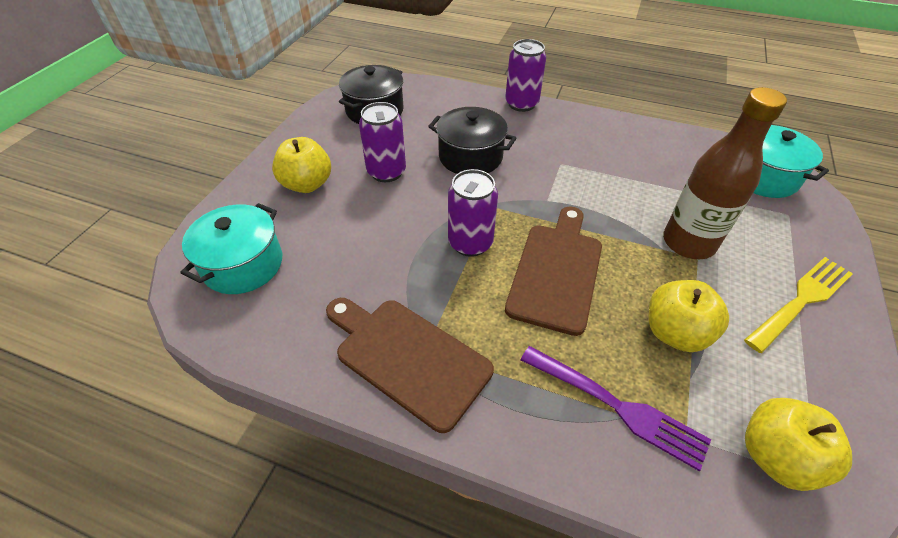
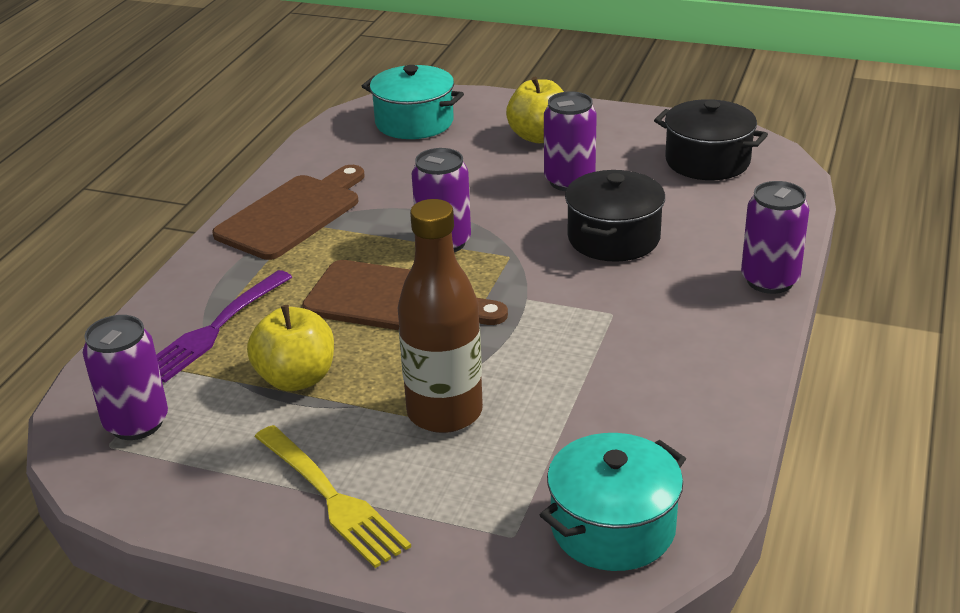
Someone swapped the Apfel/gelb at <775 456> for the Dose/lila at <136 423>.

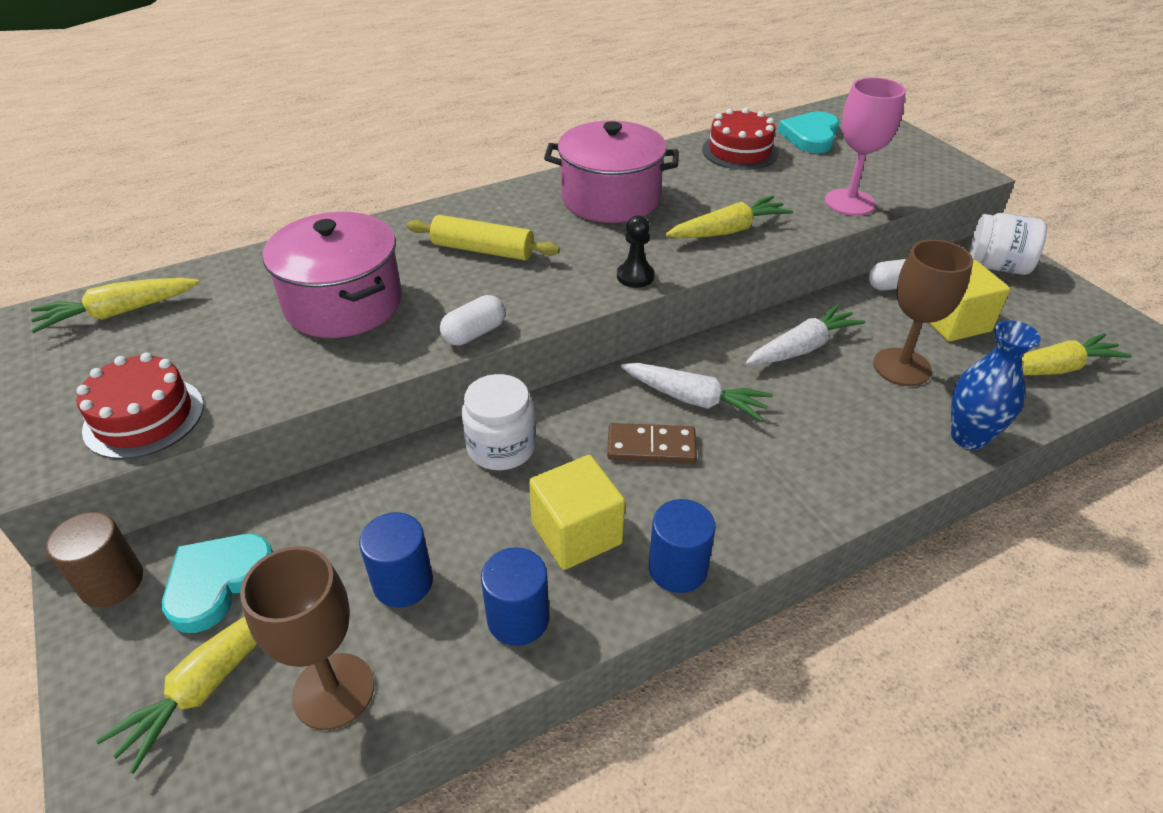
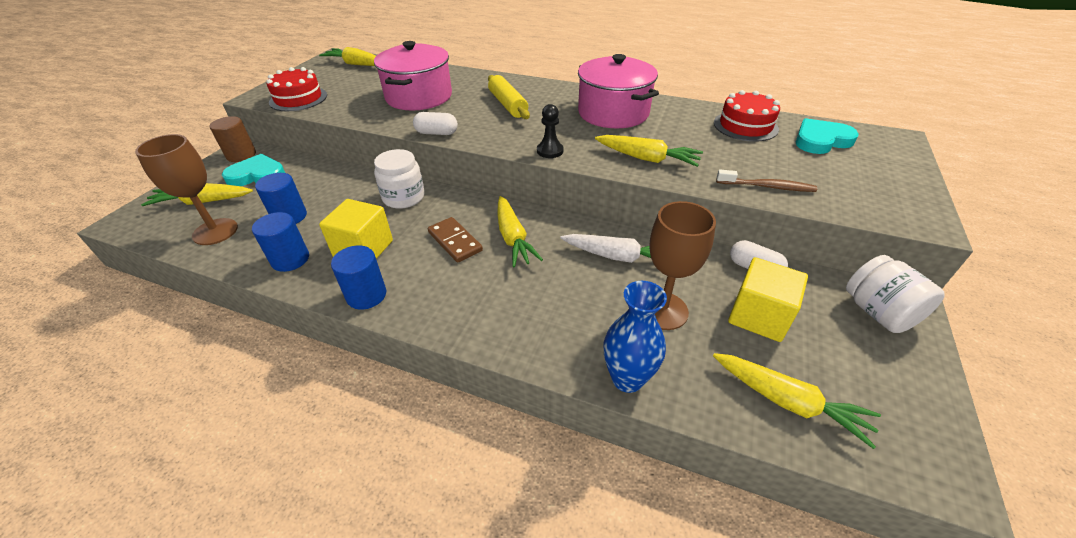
Someone repainted the Karotte/weiß at <694 399>, which became the Karotte/gelb at <513 238>.
Someone swapped the Kelch/rosa at <849 202> for the Zahnbürste/braun at <767 187>.

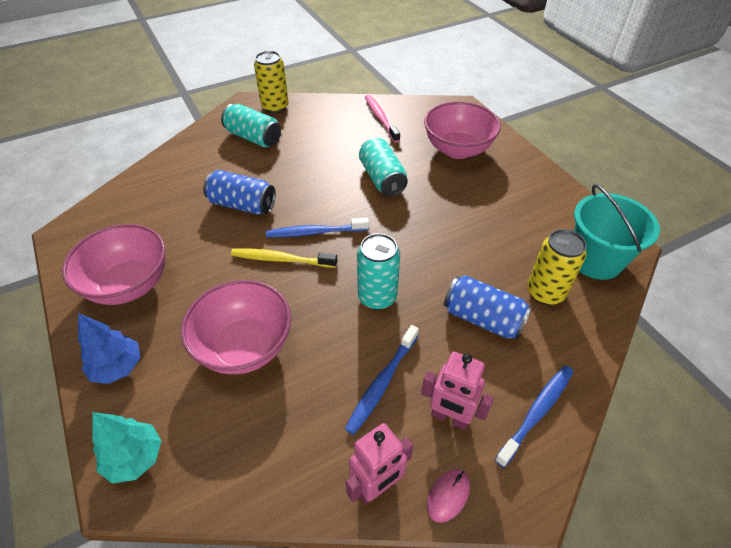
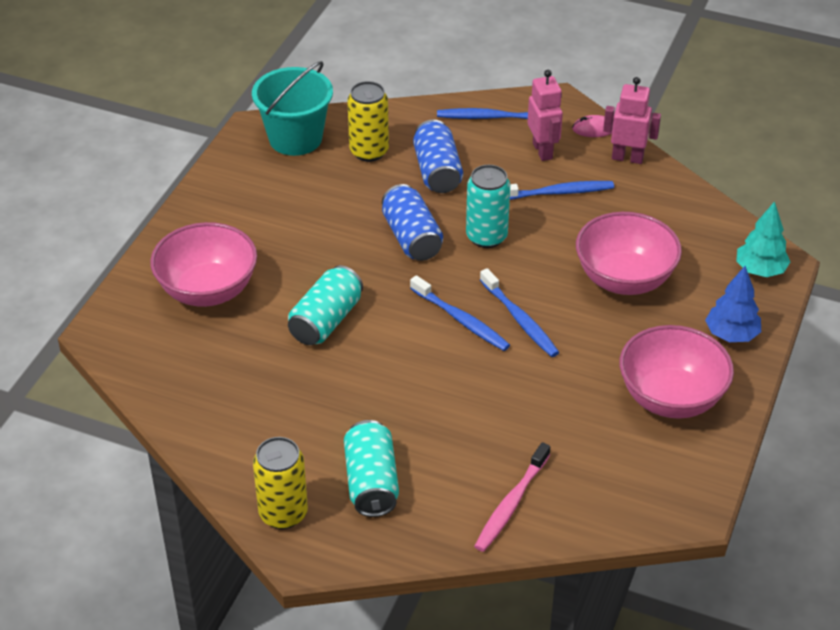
Someone carried the Dose/blau from <242 205> to <412 238>.
Someone carried the Zahnbürste/rosa from <381 118> to <511 503>.
Someone repainted the Zahnbürste/gelb at <282 259>, which became the Zahnbürste/blau at <519 319>.

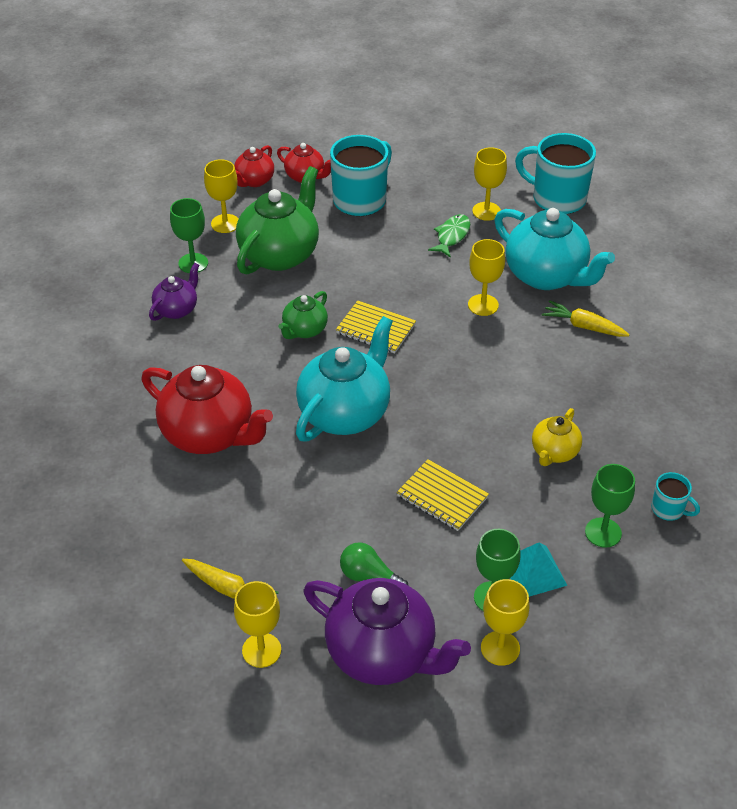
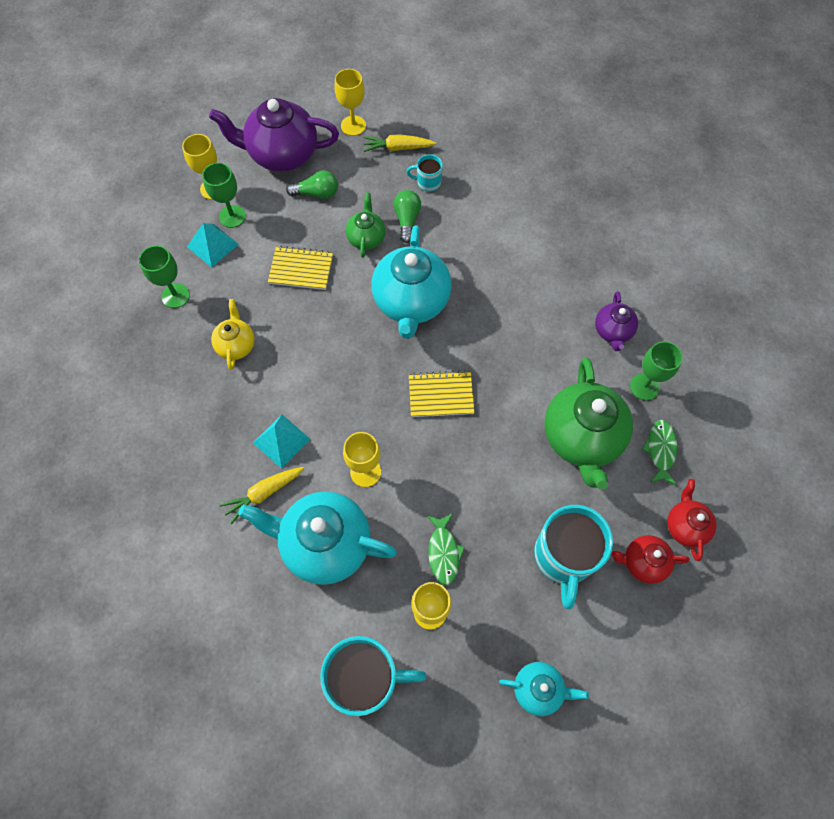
Someone rotated the Karotte/gelb at <583 326> by 150 degrees clockwise.
Someone put down the Pyramide/türkis at <281 441>.
Someone carried the Teekanne/grün from <304 330> to <366 238>.
Someone put down the Glühbirne/grün at <407 220>.
Someone carried the Tasse/türkis from <668 509> to <428 182>.
Someone put down the Teekanne/türkis at <538 689>.
Someone swapped the Kelch/gelb at <225 223> for the Fisch/grün at <660 450>.
Someone took away the Teekanne/rot at <209 434>.

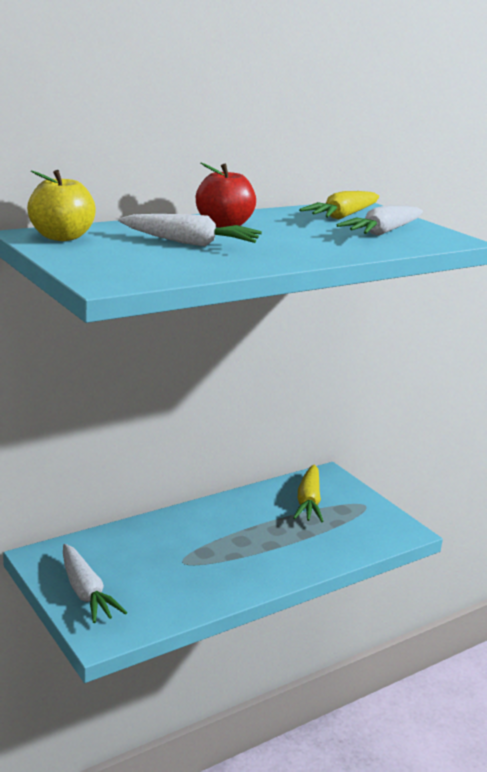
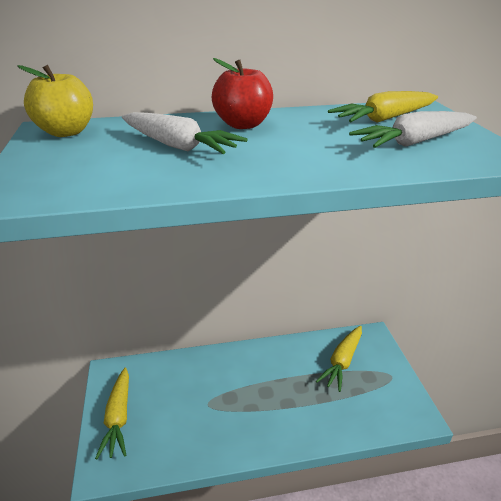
Someone repainted the Karotte/weiß at <86 592>, which became the Karotte/gelb at <118 417>.

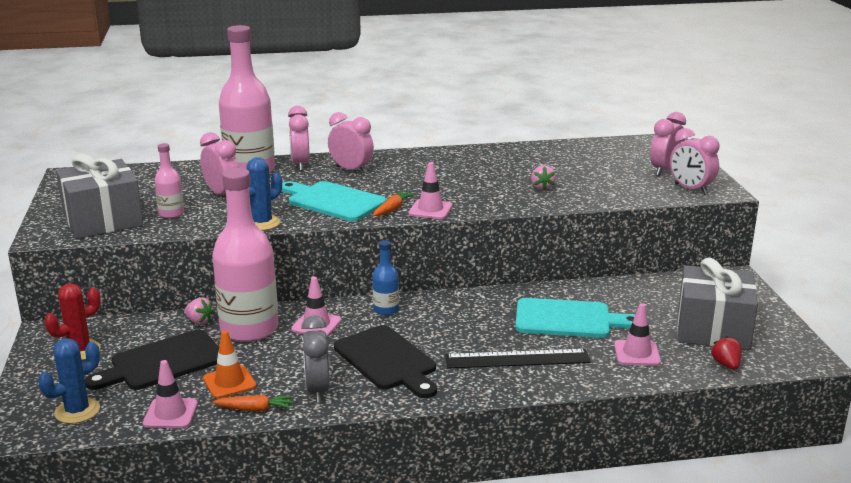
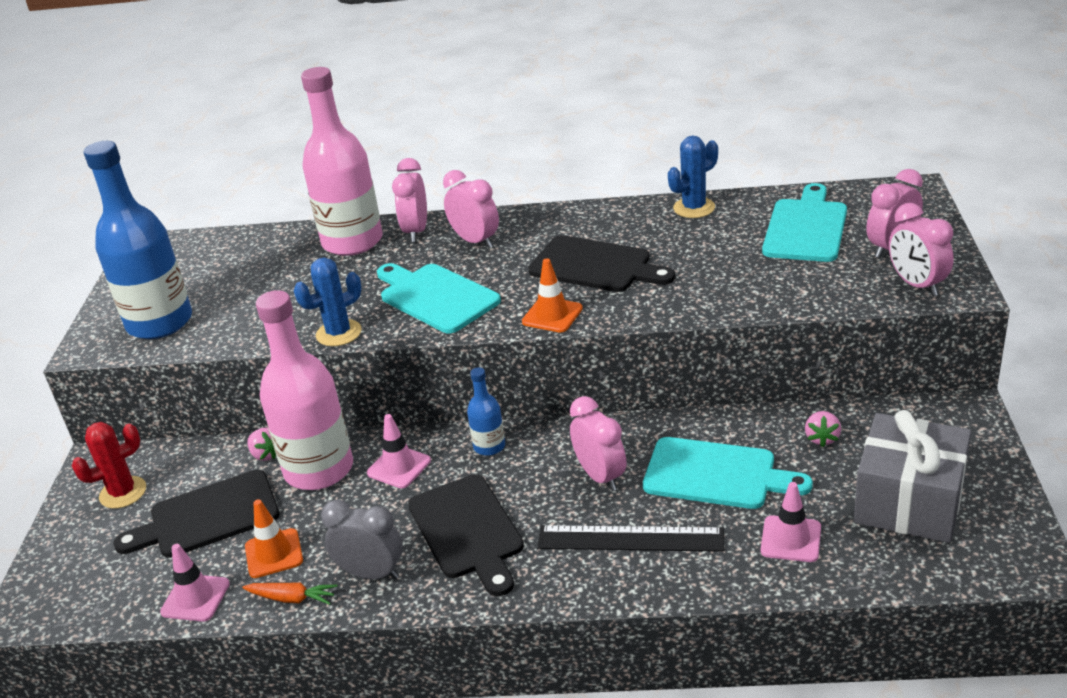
Someone swapped the Geschenk/grau at <103 220> for the Flasche/blau at <160 322>.
Someone rotated the Wecker/grau at <317 390> by 105 degrees clockwise.
Someone repainted the Leitkegel/rosa at <430 210>, which became the Leitkegel/orange at <552 315>.
Someone put down the Schneidebrett/schwarz at <595 266>.
Someone carried the Wecker/rosa from <222 194> to <600 476>.
Someone carried the Kaktus/blau from <77 411> to <694 208>.
Someone put down the Schneidebrett/türkis at <806 228>.
Someone carried the Erdbeere/rosa from <542 187> to <822 438>.
Someone took away the Flasche/rosa at <171 214>.
Someone took away the Karotte/orange at <392 209>.
Someone took away the Erdbeere/rot at <726 364>.

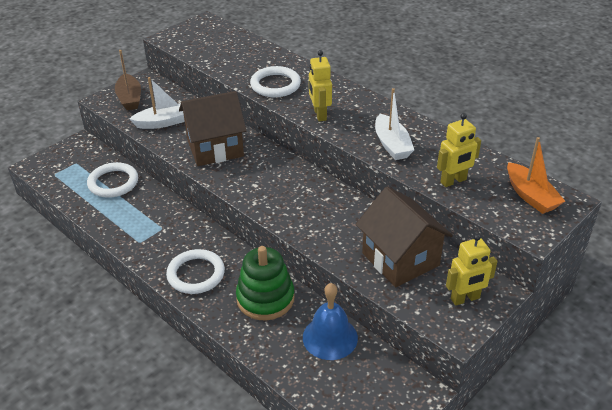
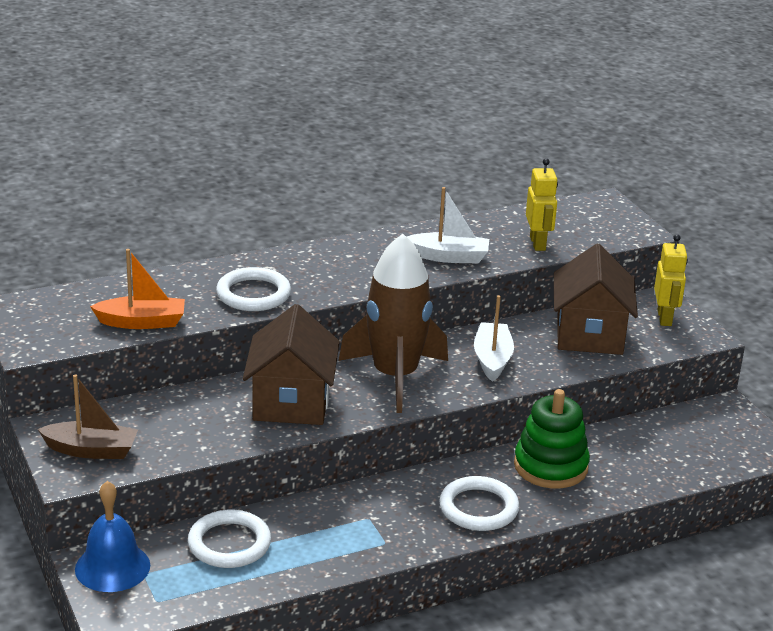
Someone carried the Glocke/blau from <330 337> to <112 567>.
Someone carried the Boot/orange from <530 196> to <142 322>.
Someone put down the Rakete/braun at <395 377>.
Someone carried the Boot/weiß from <163 122> to <492 359>.
Someone rotated the Haus/braun at <400 259> by 75 degrees counterclockwise.
Someone took away the Roboter/gelb at <319 114>.

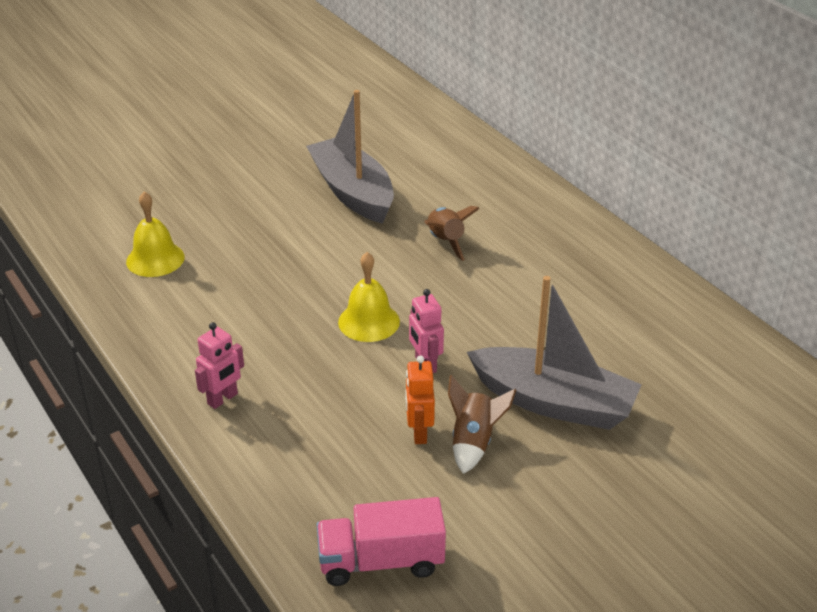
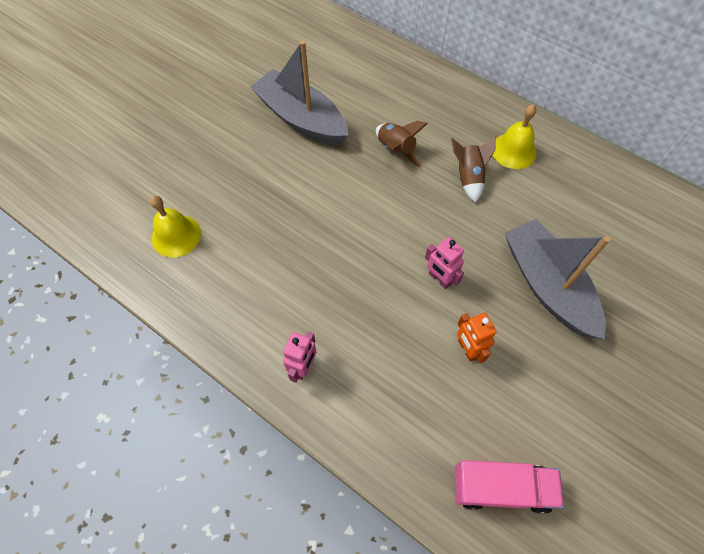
Someone carried the Rakete/braun from <473 442> to <468 177>.
Someone rotated the Lastwagen/rosa at <381 561> by 150 degrees counterclockwise.
Someone carried the Glocke/gelb from <369 321> to <513 150>.
Someone rotated the Boot/grau at <554 402> by 120 degrees counterclockwise.

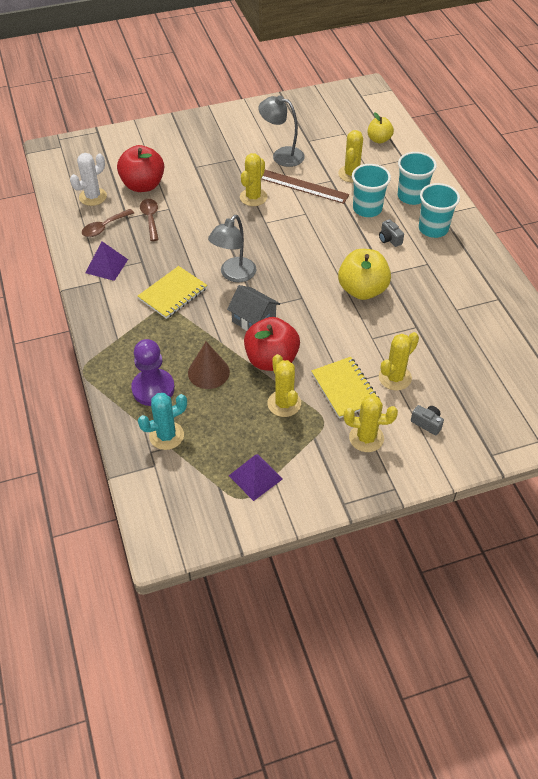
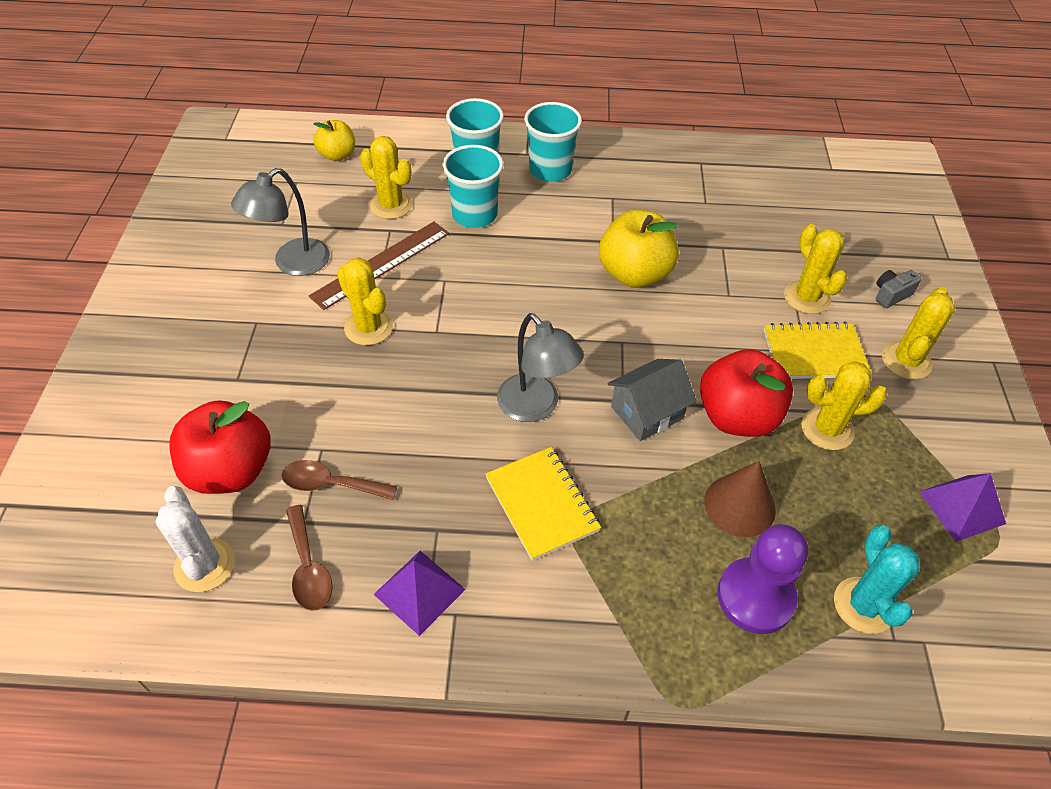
Someone took away the Kamera/grau at <389 239>.

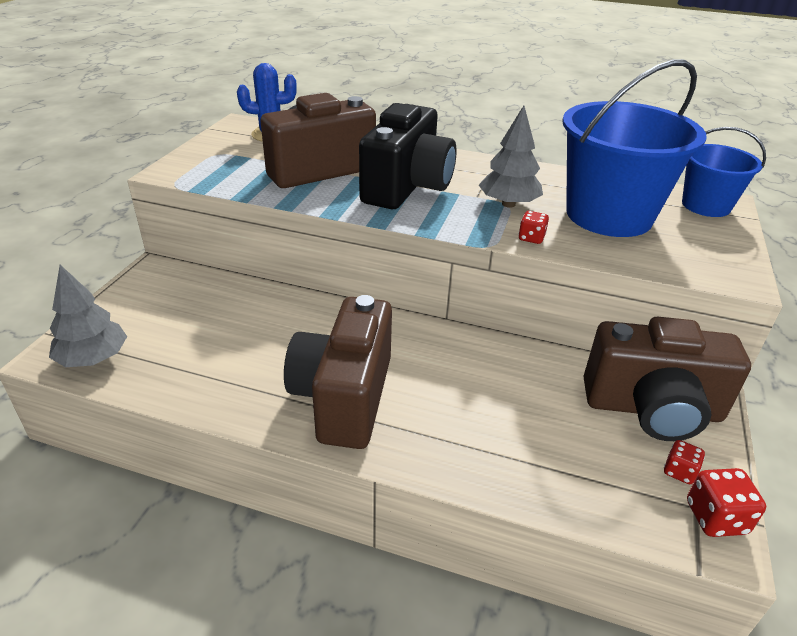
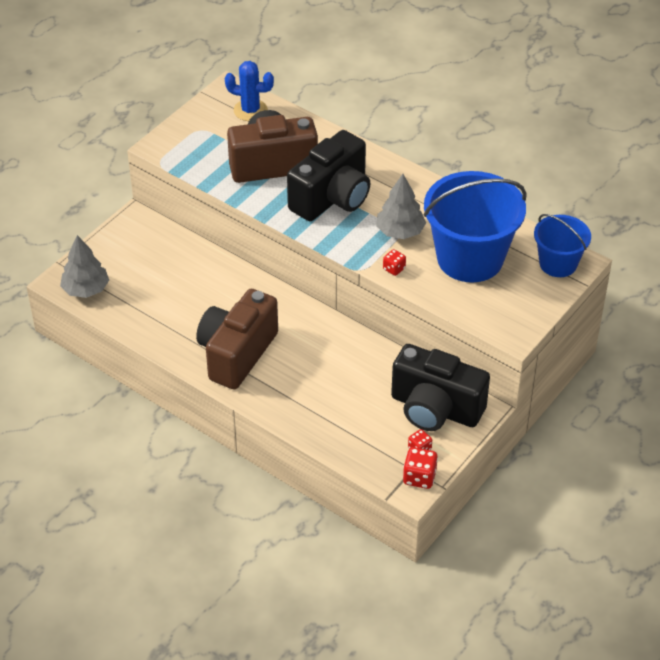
Someone repainted the Kamera/braun at <652 409>, which became the Kamera/schwarz at <435 408>.

